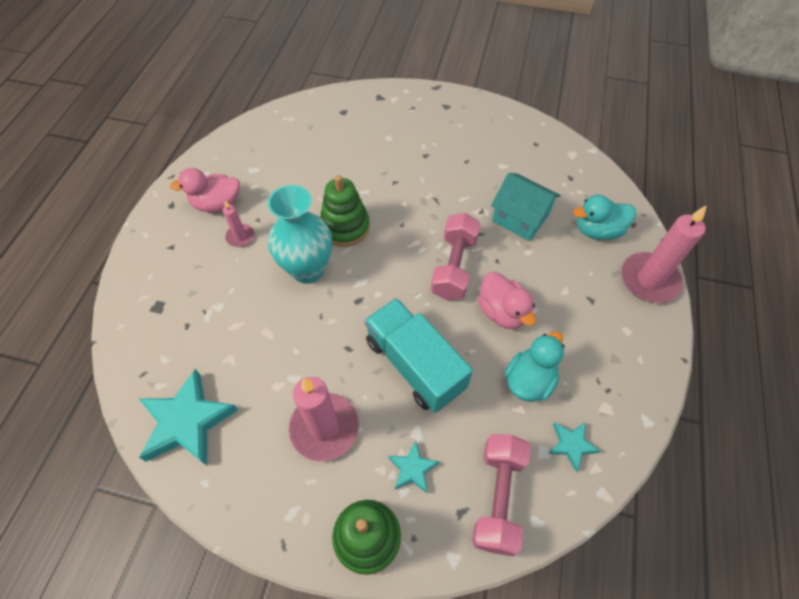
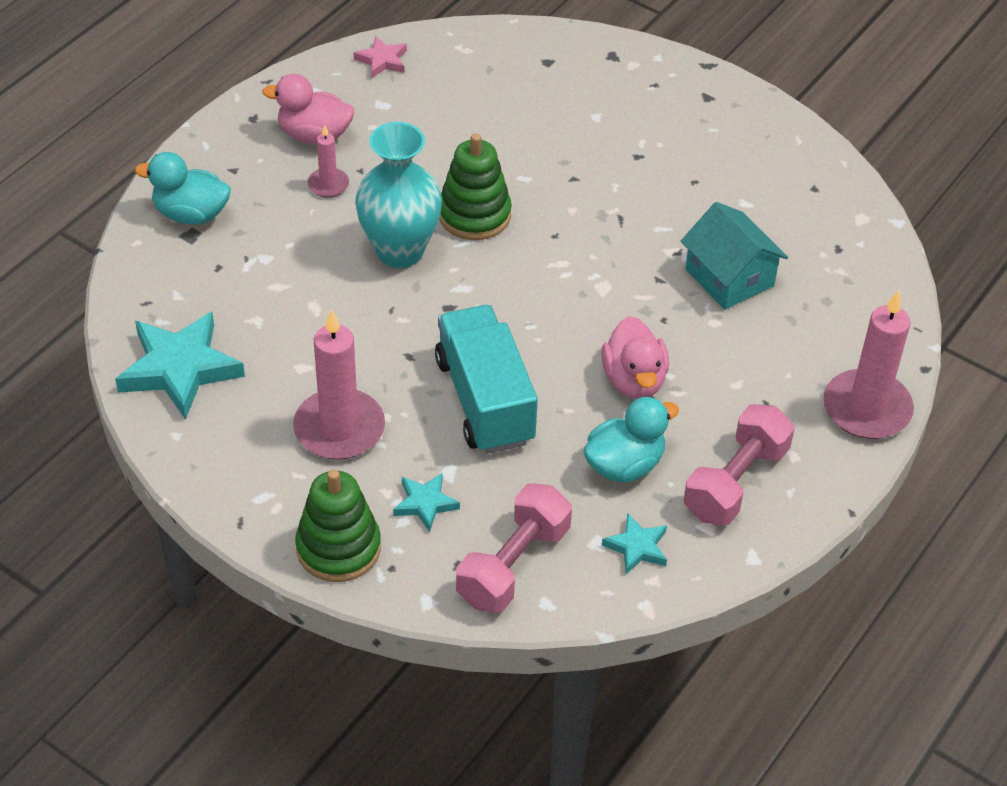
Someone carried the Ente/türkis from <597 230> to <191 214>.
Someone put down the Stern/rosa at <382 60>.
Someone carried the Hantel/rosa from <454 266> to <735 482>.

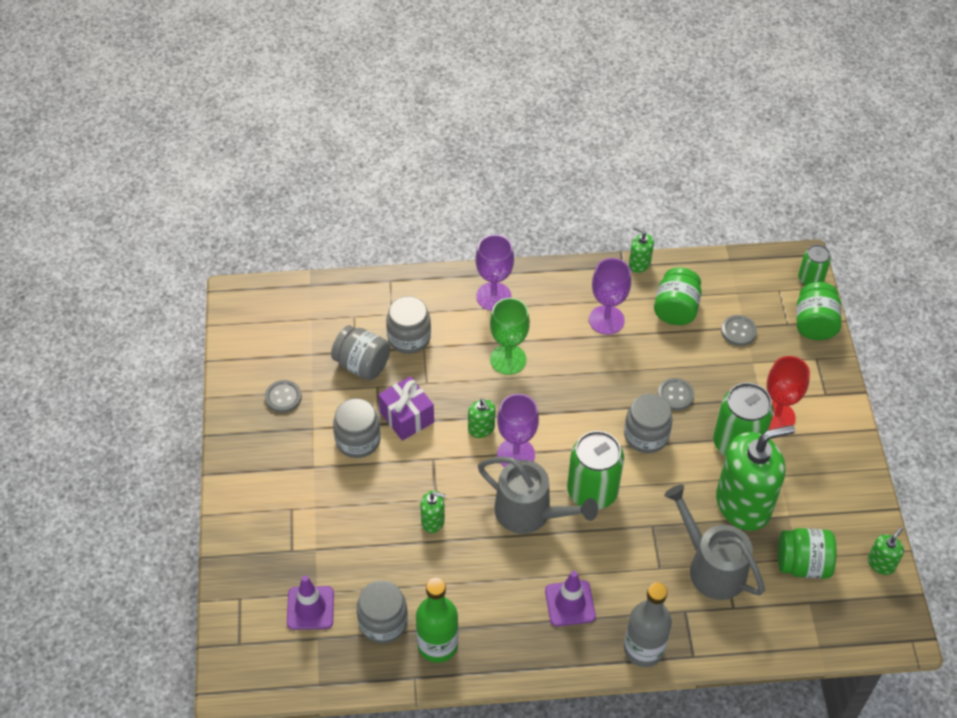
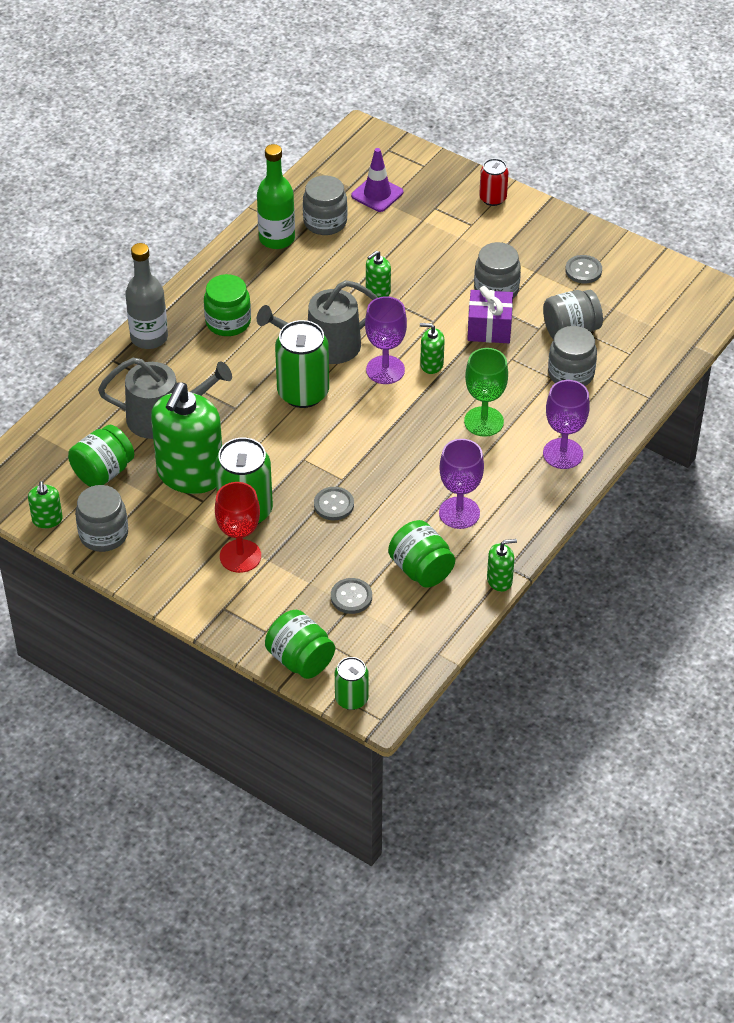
Someone carried the Einmachglas/grau from <646 436> to <103 534>.
Someone swapped the Leitkegel/lila at <570 603> for the Einmachglas/grün at <228 322>.
Someone put down the Dose/rot at <492 198>.

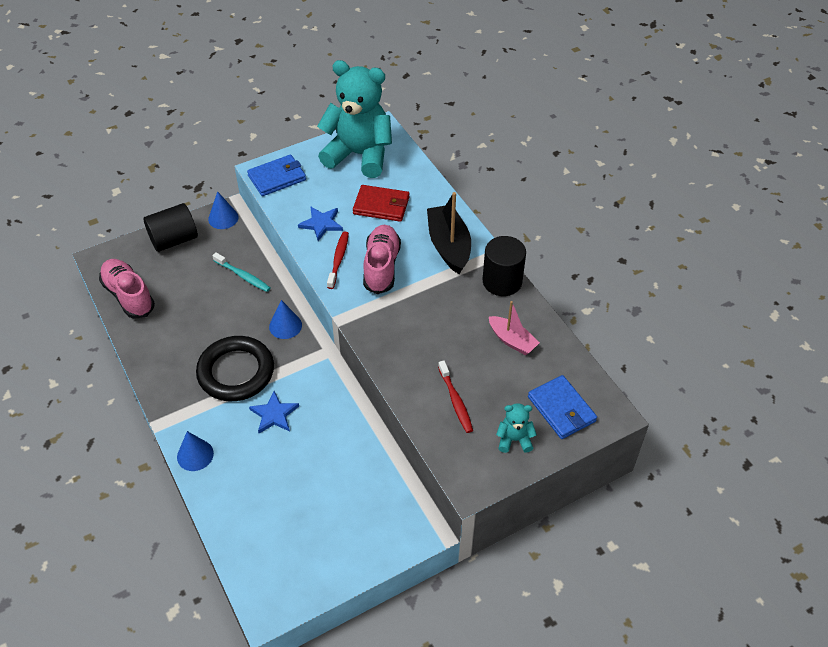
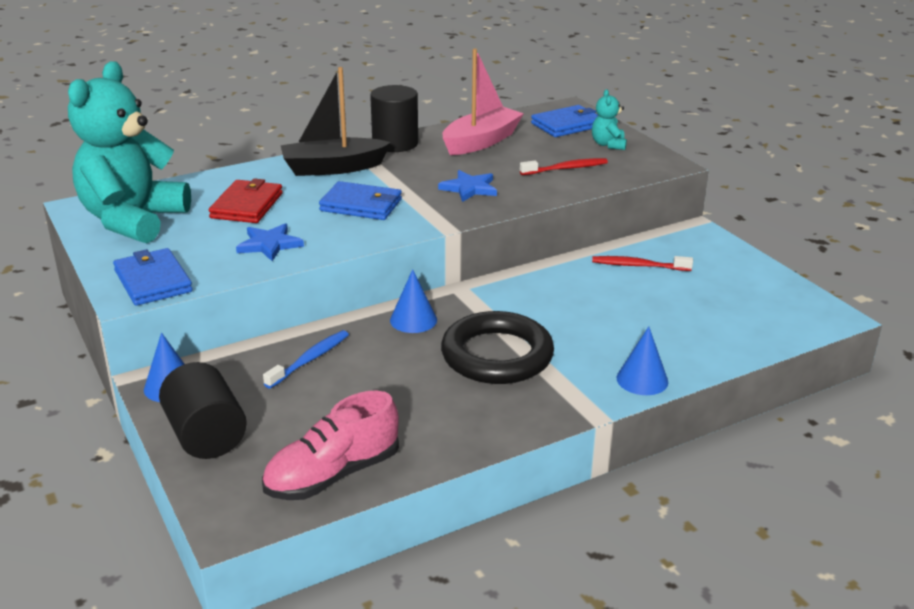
Someone repainted the Zahnbürste/türkis at <243 276>, which became the Zahnbürste/blau at <309 360>.
Someone swapped the Schuh/rosa at <381 267> for the Geldbörse/blau at <361 205>.
Someone carried the Stern/blau from <274 414> to <469 188>.
Someone scaled the Boot/rosa at <512 340> by 1.60.
Someone carried the Zahnbürste/rot from <338 260> to <639 266>.

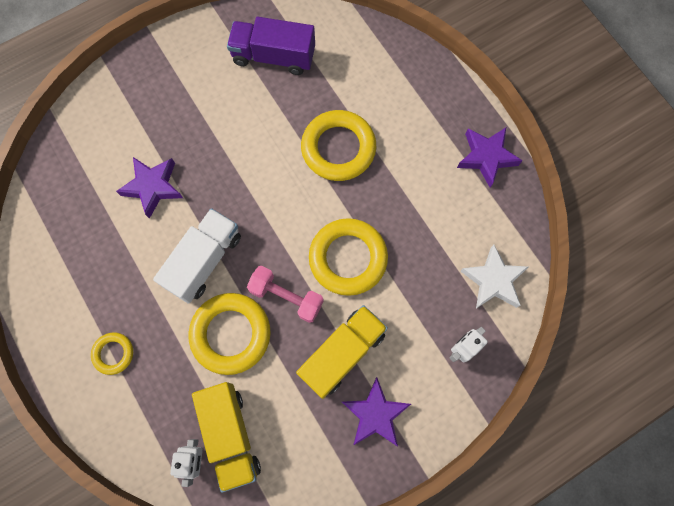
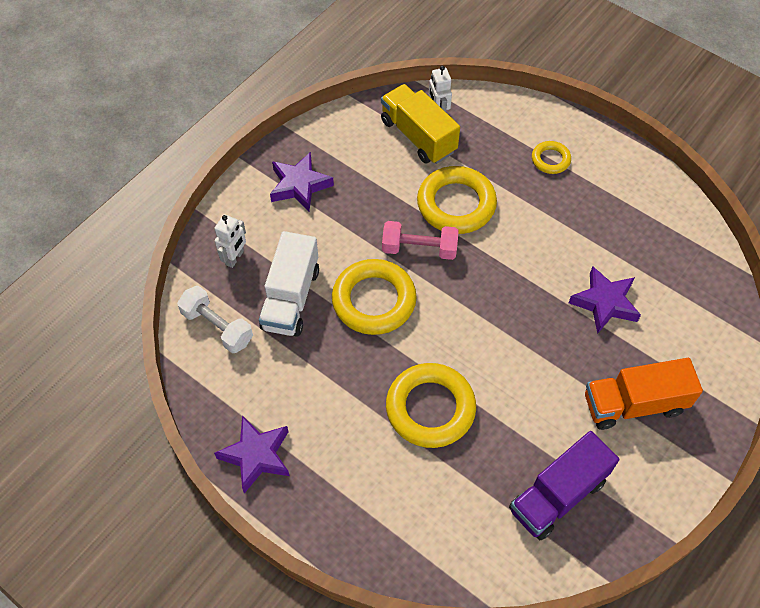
Someone swapped the Stern/weiß at <493 280> for the Hantel/weiß at <217 327>.
Someone carried the Lastwagen/weiß from <204 261> to <291 298>.
Someone rotated the Lastwagen/lila at <273 56> by 150 degrees clockwise.
Someone put down the Lastwagen/orange at <634 404>.
Someone took away the Lastwagen/gelb at <342 353>.

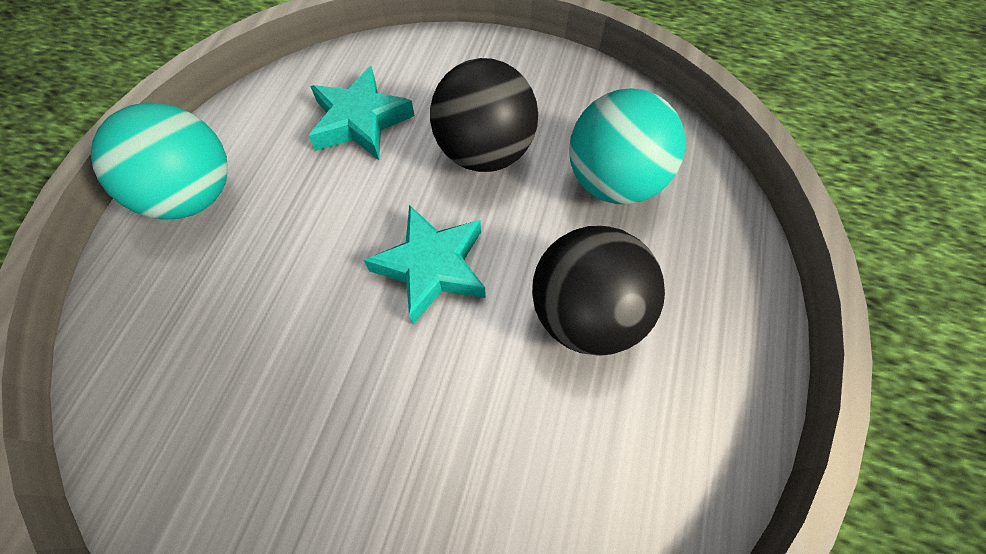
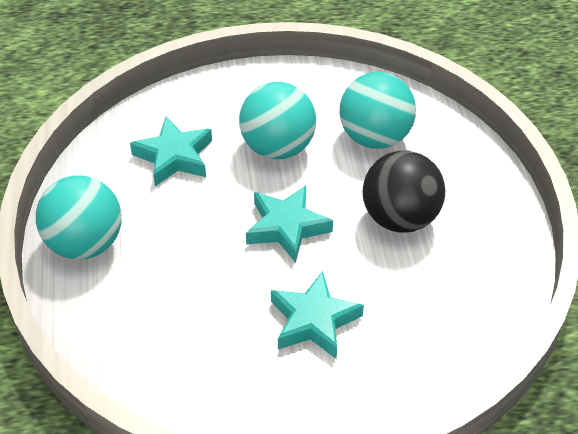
Someone repainted the Ball/schwarz at <485 152>, which became the Ball/türkis at <277 147>.
Someone put down the Stern/türkis at <313 321>.

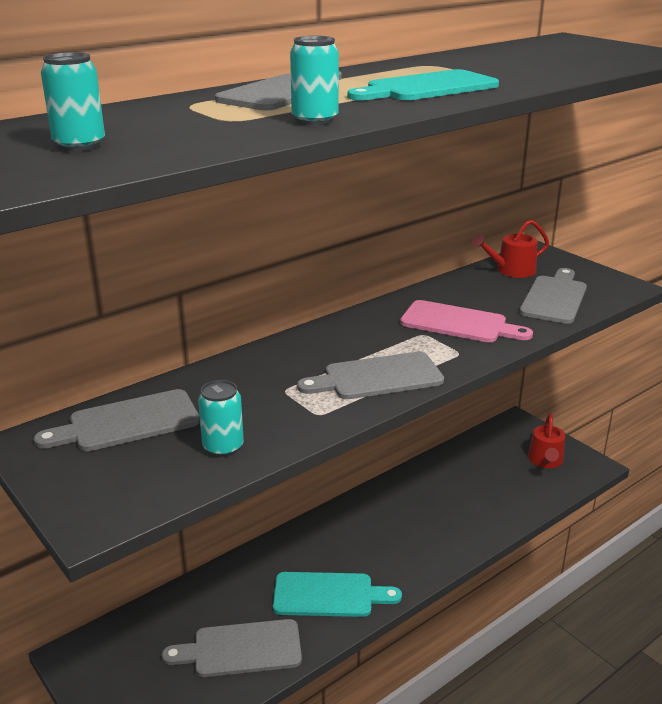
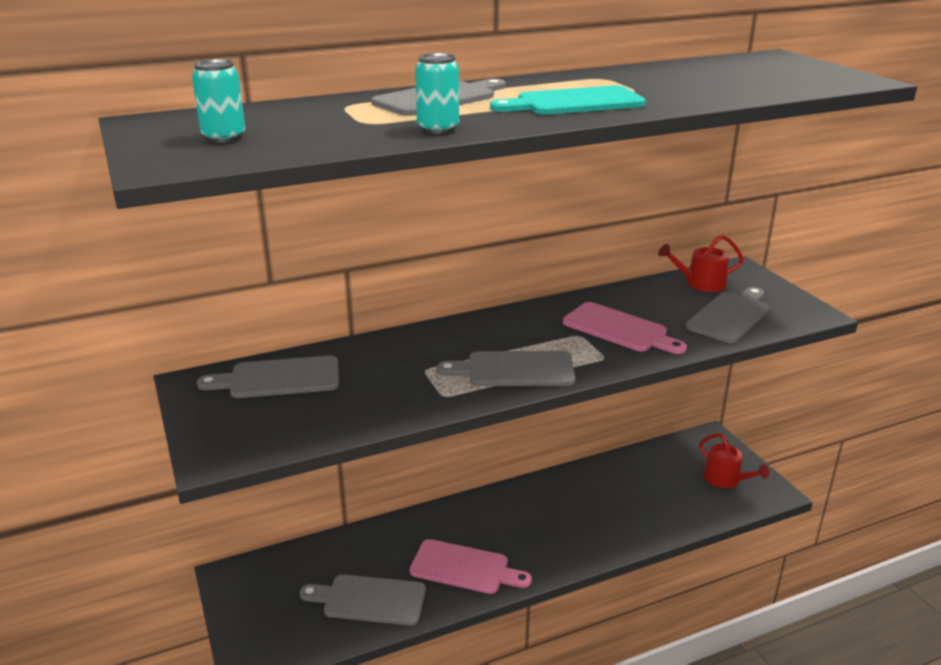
Someone repainted the Schneidebrett/türkis at <328 595>, which became the Schneidebrett/rosa at <464 568>.
Someone rotated the Gießkanne/rot at <545 460> by 60 degrees counterclockwise.
Someone took away the Dose/türkis at <223 447>.

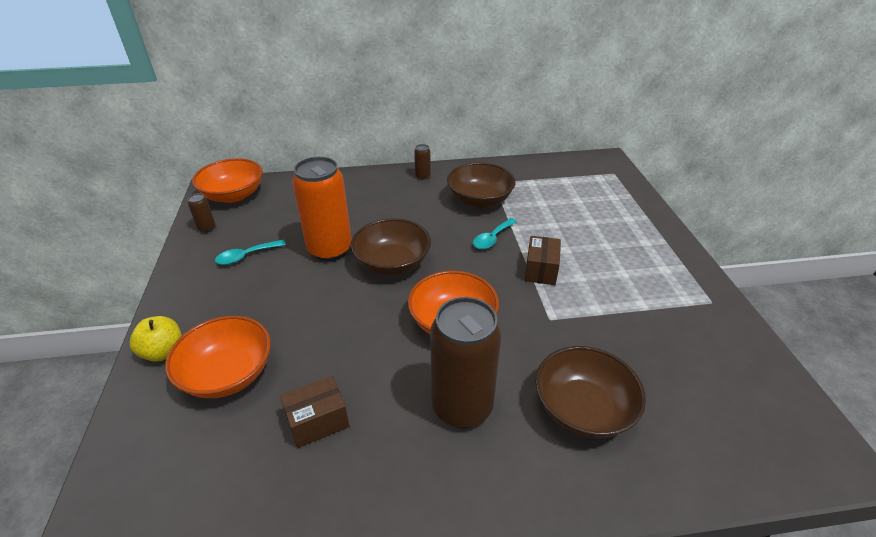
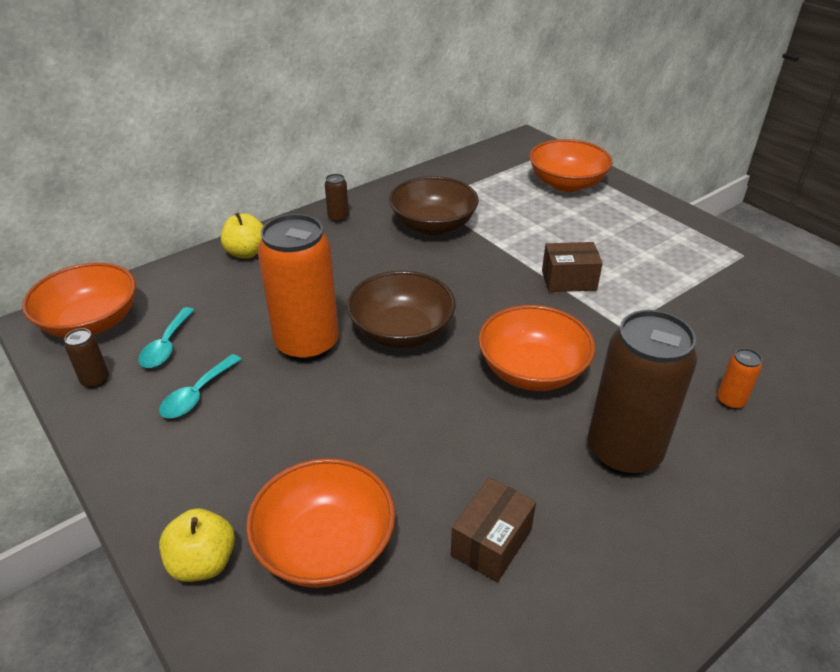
Someone carried the Löffel/türkis from <492 238> to <166 346>.
Someone put down the Apfel/gelb at <247 252>.
Someone put down the Schüssel/orange at <566 183>.
Someone rotated the Schachtel/braun at <541 270> by 75 degrees counterclockwise.
Someone swapped the Schüssel/braun at <583 409> for the Dose/orange at <730 401>.

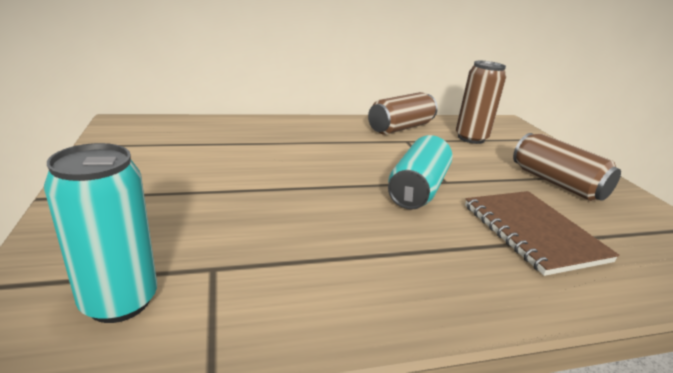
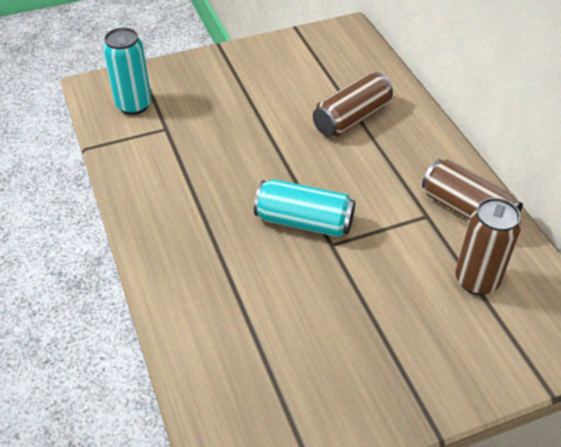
Someone carried the Dose/braun from <557 183> to <351 118>.
Someone took away the Notizbuch/braun at <533 232>.

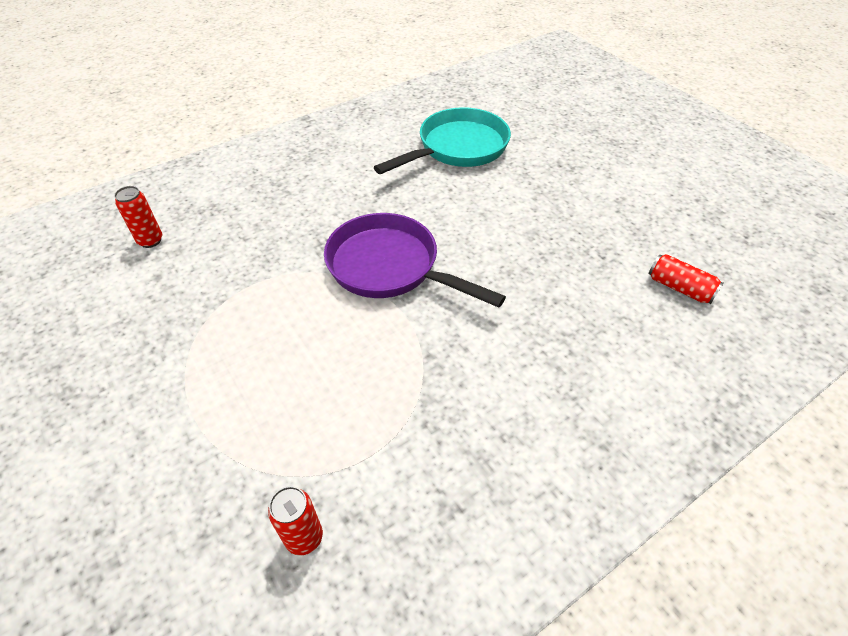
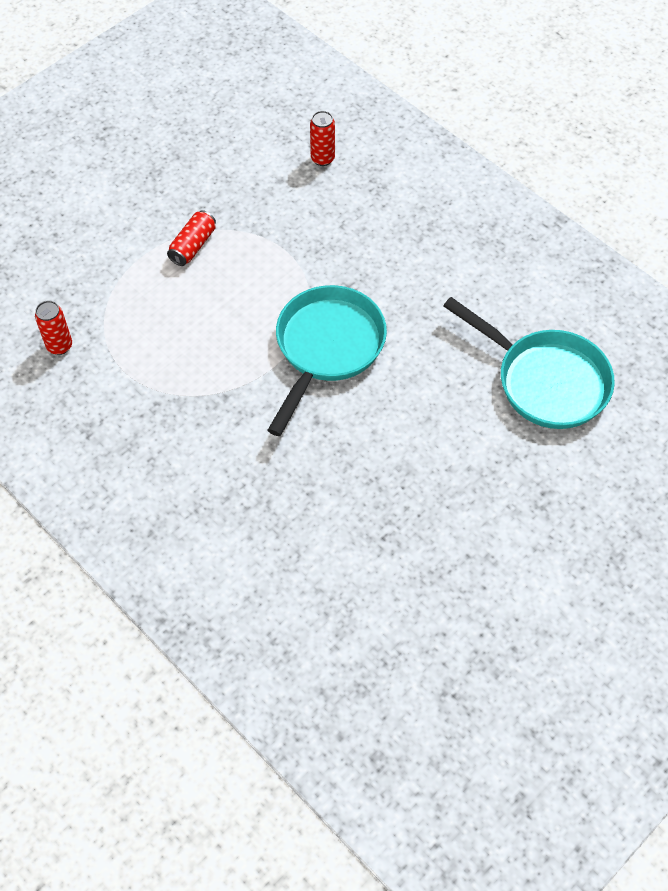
Someone carried the Dose/rot from <679 288> to <193 246>.
Someone repainted the Pfanne/lila at <390 267>, which became the Pfanne/türkis at <327 348>.

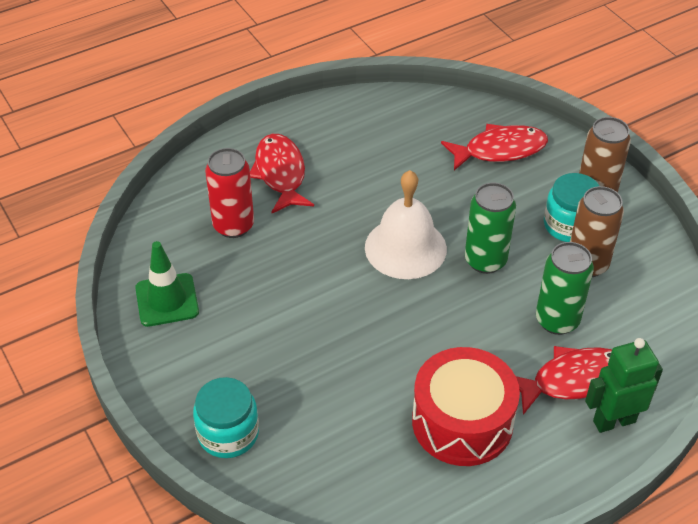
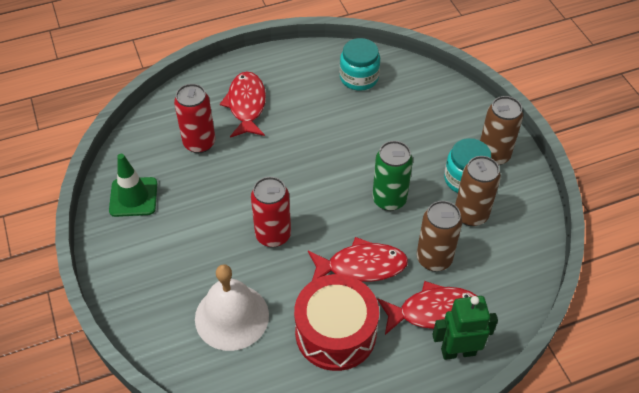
Someone carried the Glocke/weiß from <405 248> to <232 316>.
Someone put down the Dose/rot at <273 235>.
Someone carried the Fisch/rot from <499 150> to <361 266>.
Someone carried the Einmachglas/türkis from <228 433> to <359 78>.
Someone repainted the Dose/grün at <557 320>, which became the Dose/braun at <434 259>.

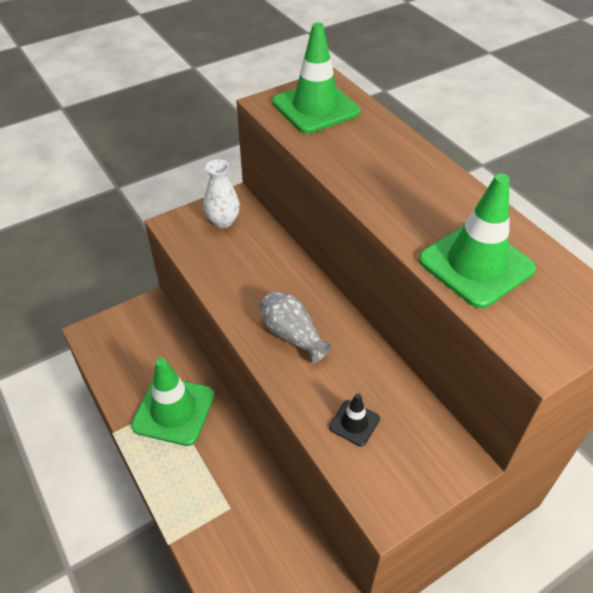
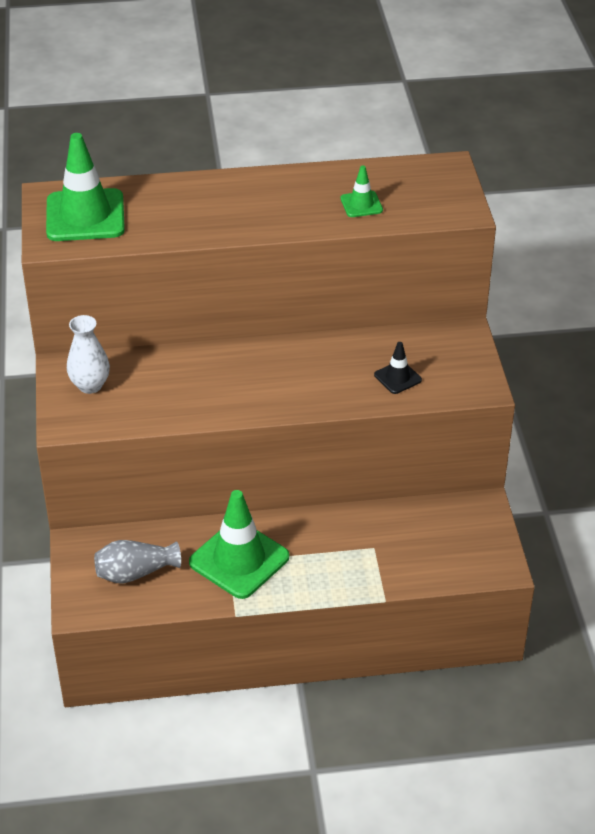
Someone carried the Vase/grau from <292 335> to <135 572>.
Someone scaled the Leitkegel/grün at <476 264> by 0.48.

